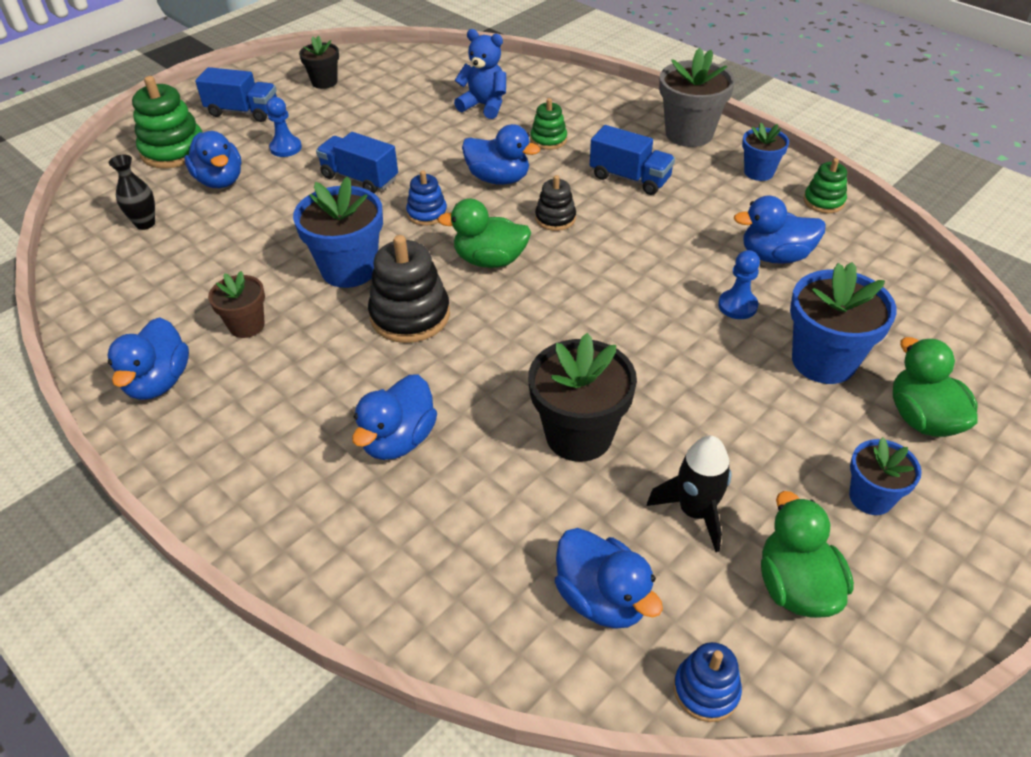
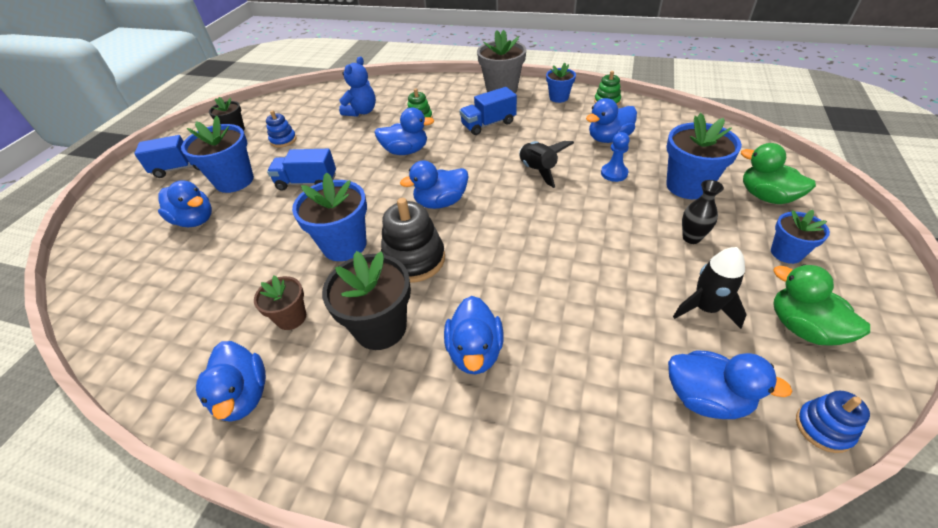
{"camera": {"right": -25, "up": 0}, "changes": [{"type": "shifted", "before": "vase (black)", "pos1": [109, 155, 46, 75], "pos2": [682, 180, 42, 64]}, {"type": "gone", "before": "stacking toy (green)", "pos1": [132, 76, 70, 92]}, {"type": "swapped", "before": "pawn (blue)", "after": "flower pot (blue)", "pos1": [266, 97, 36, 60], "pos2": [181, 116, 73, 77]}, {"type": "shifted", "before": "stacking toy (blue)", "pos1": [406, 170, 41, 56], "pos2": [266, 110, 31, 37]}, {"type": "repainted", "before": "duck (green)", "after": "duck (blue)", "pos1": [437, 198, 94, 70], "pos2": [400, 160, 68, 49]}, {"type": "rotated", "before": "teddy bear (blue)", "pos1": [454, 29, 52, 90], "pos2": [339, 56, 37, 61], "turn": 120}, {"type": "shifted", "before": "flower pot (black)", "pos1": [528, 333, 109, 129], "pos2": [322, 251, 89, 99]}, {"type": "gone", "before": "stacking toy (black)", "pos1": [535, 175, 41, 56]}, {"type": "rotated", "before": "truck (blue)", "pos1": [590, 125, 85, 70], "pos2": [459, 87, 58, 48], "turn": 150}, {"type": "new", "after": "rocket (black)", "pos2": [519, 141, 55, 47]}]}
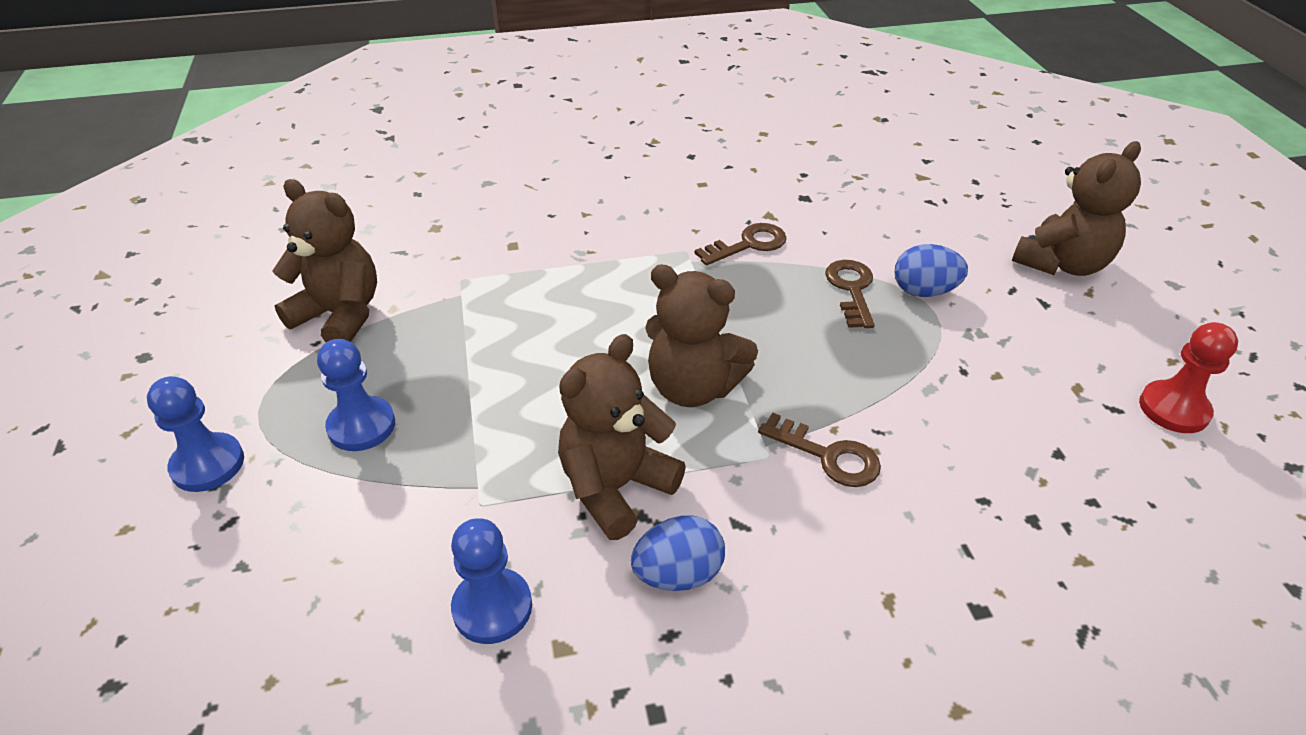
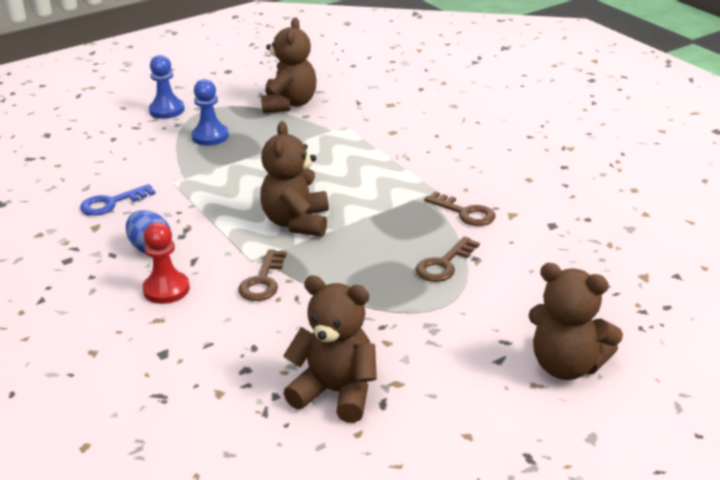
{"camera": {"right": 70, "up": -10}, "changes": [{"type": "swapped", "before": "pawn (blue)", "after": "key (blue)", "pos1": [451, 518, 81, 126], "pos2": [80, 184, 76, 31]}, {"type": "shifted", "before": "teddy bear (brown)", "pos1": [558, 334, 128, 206], "pos2": [283, 275, 94, 148]}, {"type": "rotated", "before": "key (brown)", "pos1": [825, 260, 49, 68], "pos2": [416, 237, 64, 45], "turn": 150}, {"type": "gone", "before": "egg (blue)", "pos1": [895, 244, 73, 53]}, {"type": "shifted", "before": "pawn (red)", "pos1": [1139, 322, 99, 111], "pos2": [142, 222, 48, 82]}]}
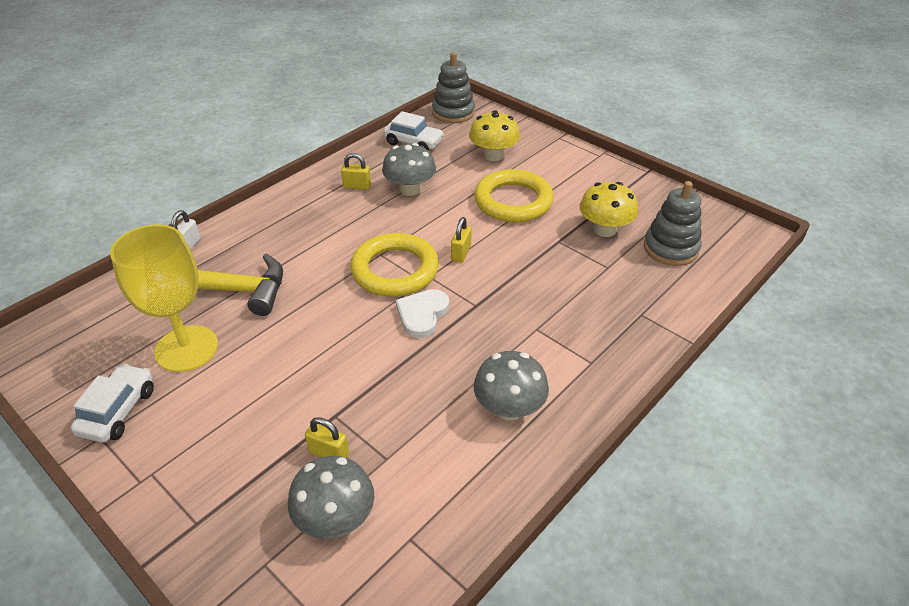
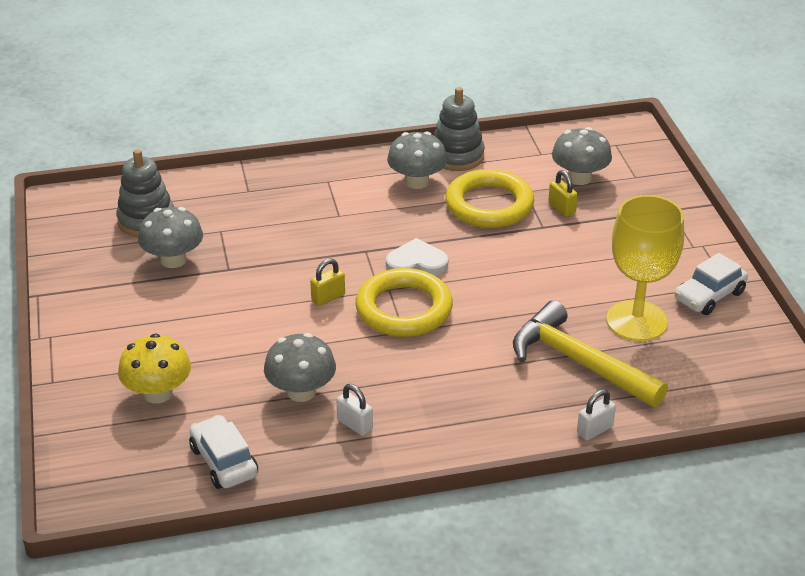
{"camera": {"right": -145, "up": -5}, "changes": [{"type": "repainted", "before": "padlock (yellow)", "after": "padlock (white)", "pos1": [341, 153, 30, 37], "pos2": [337, 384, 36, 52]}, {"type": "rotated", "before": "heart (white)", "pos1": [395, 289, 54, 49], "pos2": [386, 238, 62, 38], "turn": -150}, {"type": "shifted", "before": "stacking toy (grey)", "pos1": [432, 52, 43, 71], "pos2": [433, 87, 52, 84]}, {"type": "shifted", "before": "ring (yellow)", "pos1": [474, 169, 80, 53], "pos2": [445, 169, 89, 59]}, {"type": "repainted", "before": "mushroom (yellow)", "after": "mushroom (grey)", "pos1": [580, 182, 58, 55], "pos2": [138, 207, 65, 61]}]}
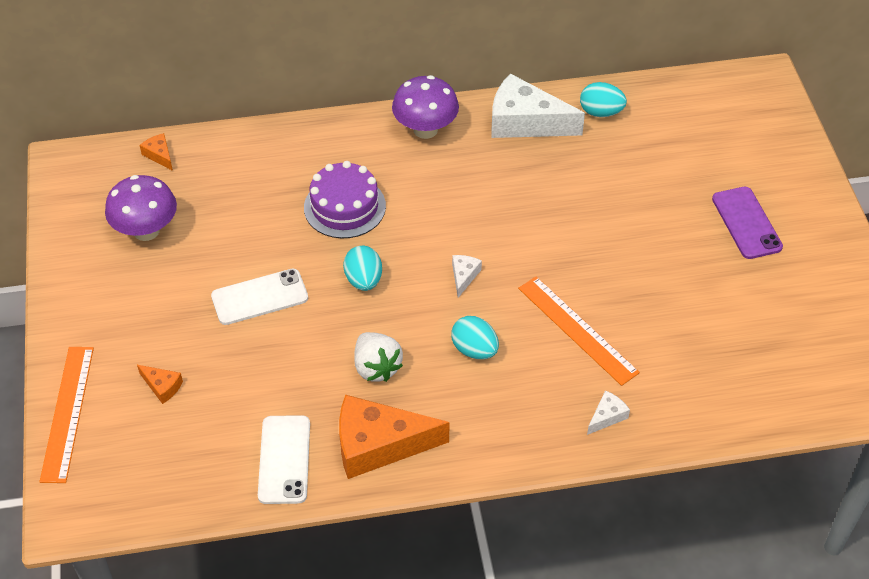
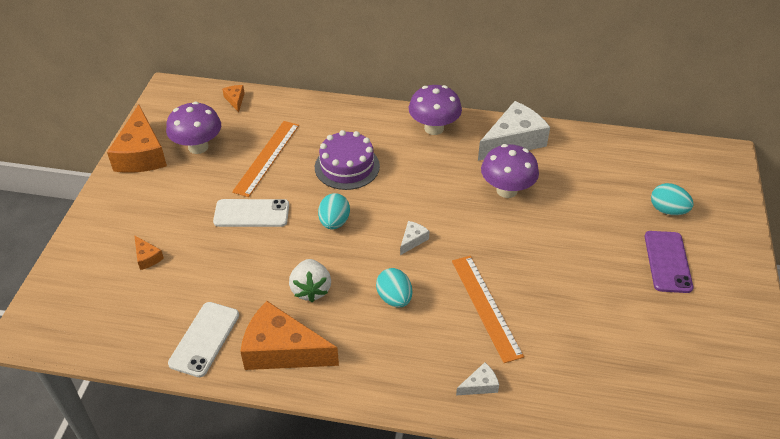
{"camera": {"right": 20, "up": -5}, "changes": [{"type": "shifted", "before": "ruler (orange)", "pos1": [39, 347, 55, 136], "pos2": [232, 121, 67, 76]}, {"type": "rotated", "before": "cheese (white)", "pos1": [491, 73, 94, 65], "pos2": [478, 101, 72, 60], "turn": 105}, {"type": "shifted", "before": "egg (turquoise)", "pos1": [580, 82, 47, 35], "pos2": [651, 183, 43, 32]}, {"type": "new", "after": "cheese (orange)", "pos2": [107, 104, 60, 69]}, {"type": "new", "after": "mushroom (purple)", "pos2": [481, 144, 58, 54]}]}
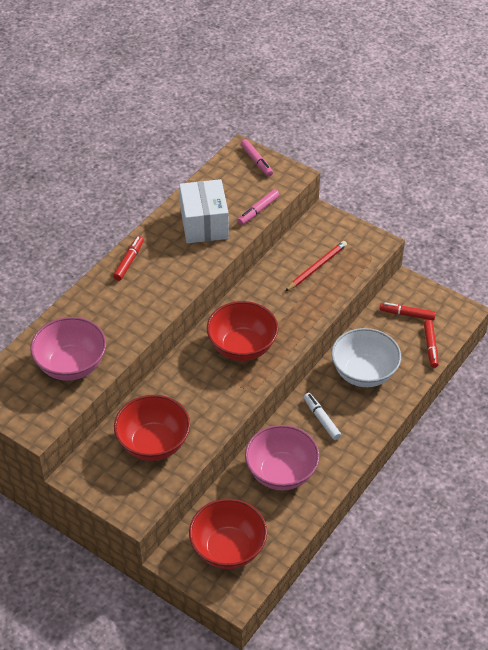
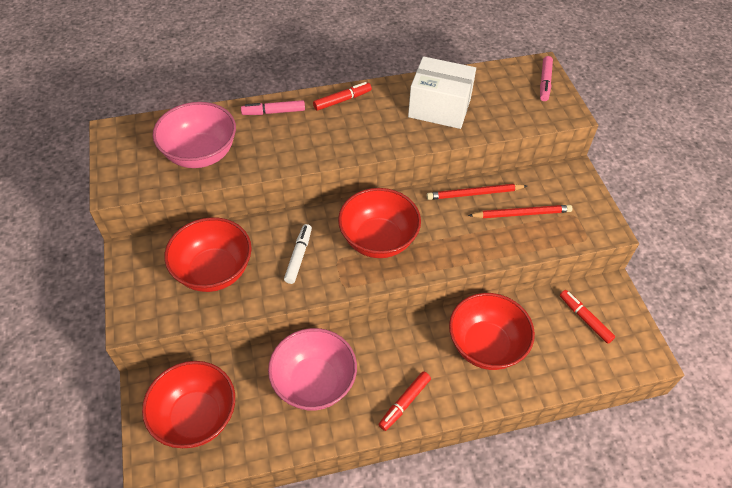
{"camera": {"right": 40, "up": 5}, "changes": [{"type": "rotated", "before": "box (white)", "pos1": [179, 179, 50, 64], "pos2": [408, 56, 68, 73], "turn": 75}, {"type": "shifted", "before": "marker (pink)", "pos1": [237, 189, 43, 36], "pos2": [241, 100, 64, 15]}, {"type": "shifted", "before": "marker (white)", "pos1": [304, 393, 37, 47], "pos2": [284, 224, 28, 60]}, {"type": "repainted", "before": "bowl (white)", "after": "bowl (red)", "pos1": [331, 328, 70, 59], "pos2": [449, 293, 86, 77]}, {"type": "shifted", "before": "marker (red)", "pos1": [424, 320, 15, 48], "pos2": [378, 371, 53, 60]}, {"type": "new", "after": "pencil (red)", "pos2": [426, 184, 101, 16]}]}
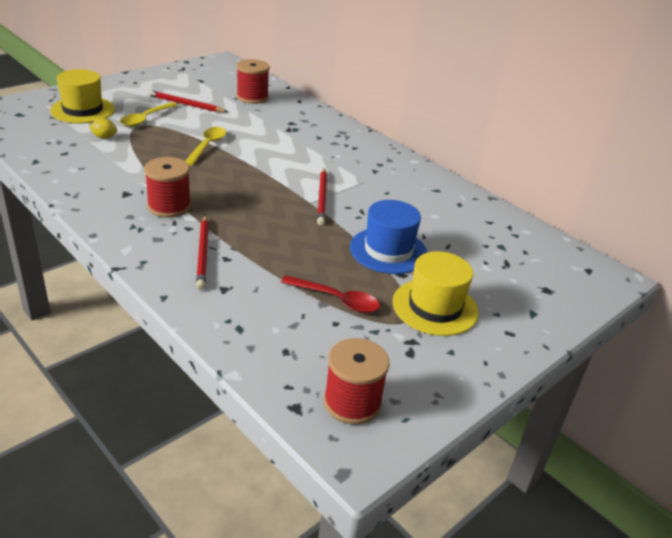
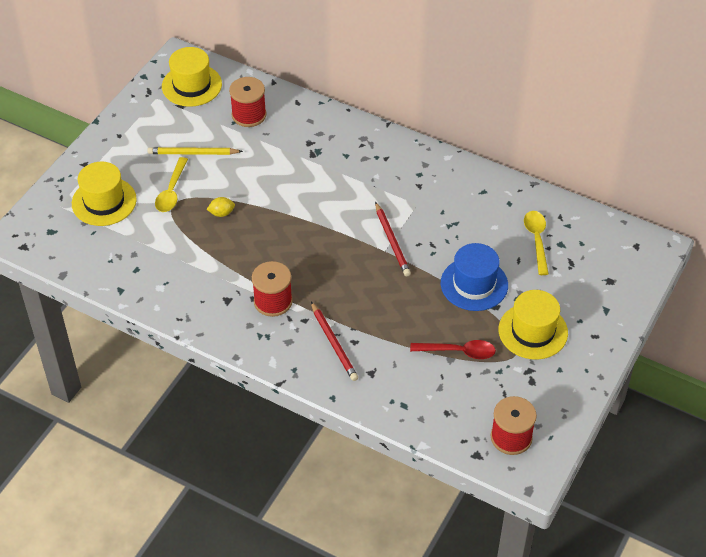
{"camera": {"right": -15, "up": 15}, "changes": [{"type": "shifted", "before": "lemon (yellow)", "pos1": [89, 118, 28, 21], "pos2": [207, 197, 28, 20]}, {"type": "repainted", "before": "pencil (red)", "after": "pencil (yellow)", "pos1": [147, 90, 81, 22], "pos2": [147, 147, 96, 8]}, {"type": "shifted", "before": "spoon (yellow)", "pos1": [185, 127, 41, 39], "pos2": [524, 211, 25, 64]}, {"type": "new", "after": "hat (yellow)", "pos2": [162, 47, 60, 60]}]}
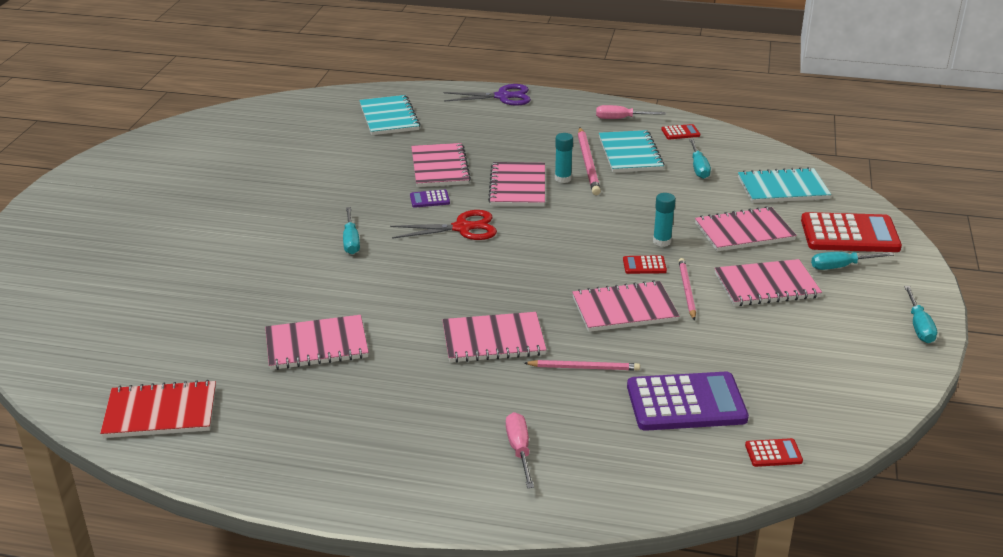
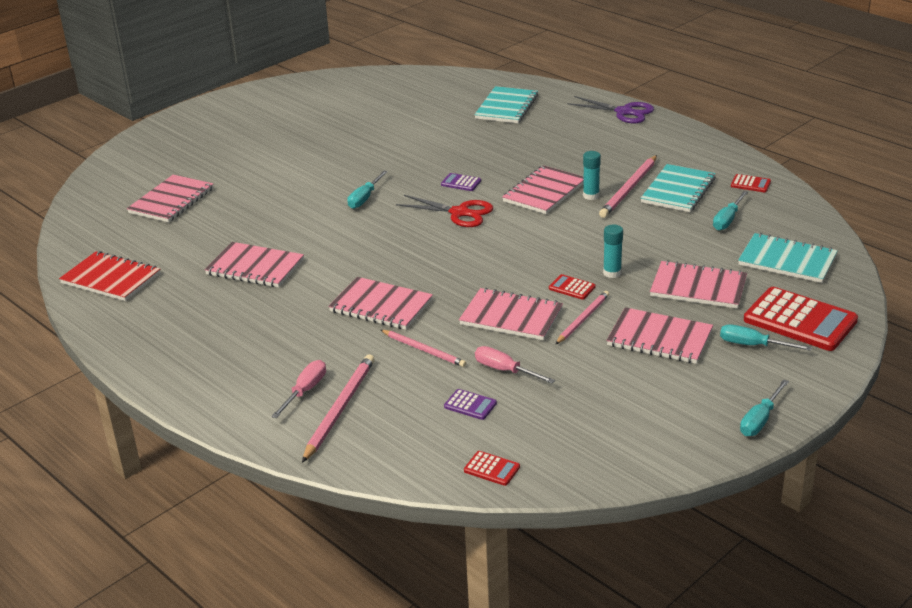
{"camera": {"right": 35, "up": 0}, "changes": [{"type": "shifted", "before": "notebook (pink)", "pos1": [411, 143, 60, 44], "pos2": [127, 175, 86, 47]}, {"type": "shifted", "before": "screwdriver (pink)", "pos1": [596, 105, 70, 14], "pos2": [475, 346, 80, 37]}, {"type": "scaled", "before": "calculator (purple)", "pos1": [627, 372, 122, 59], "pos2": [444, 389, 53, 31], "scale": 0.44}, {"type": "new", "after": "pencil (pink)", "pos2": [302, 354, 73, 109]}]}
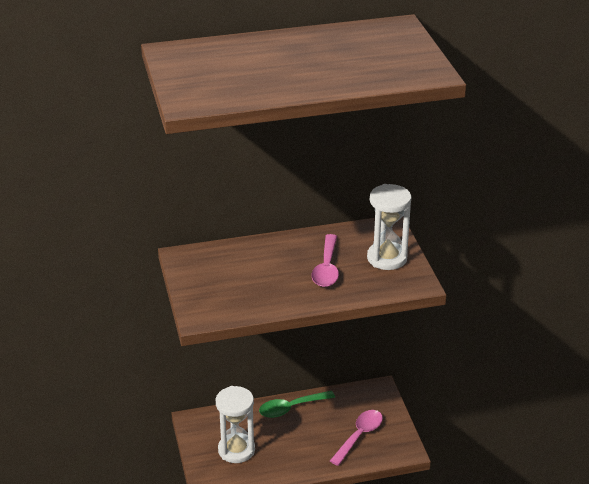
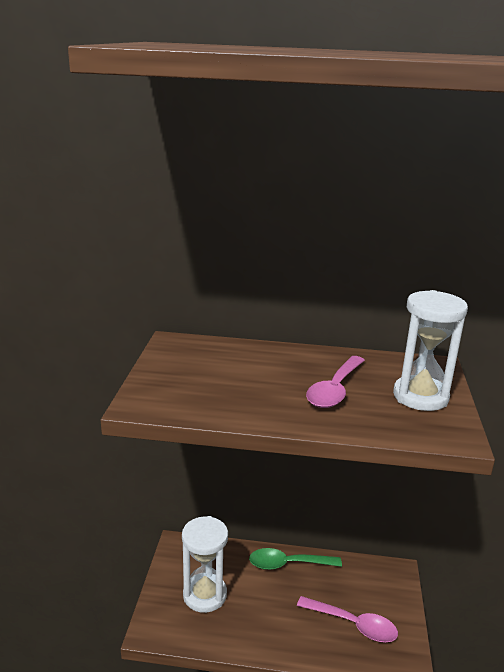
{"camera": {"right": 20, "up": -10}, "changes": [{"type": "rotated", "before": "spoon (pink)", "pos1": [330, 410, 53, 56], "pos2": [297, 596, 101, 46], "turn": 60}]}
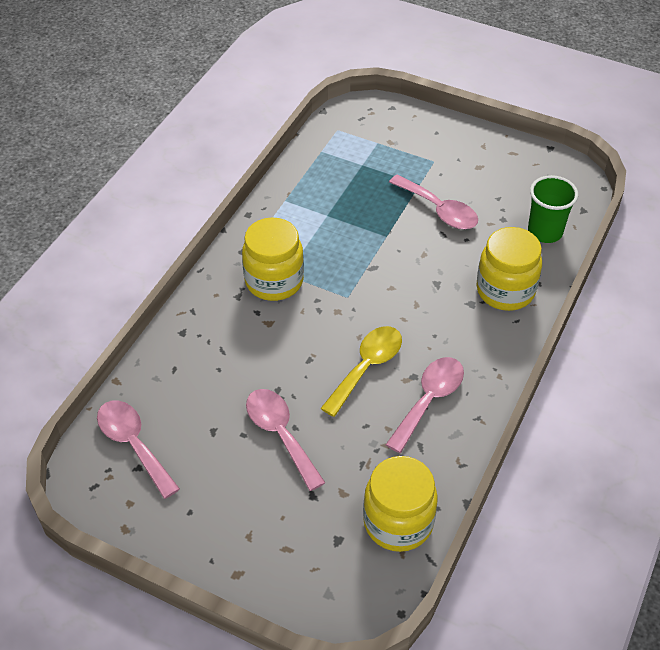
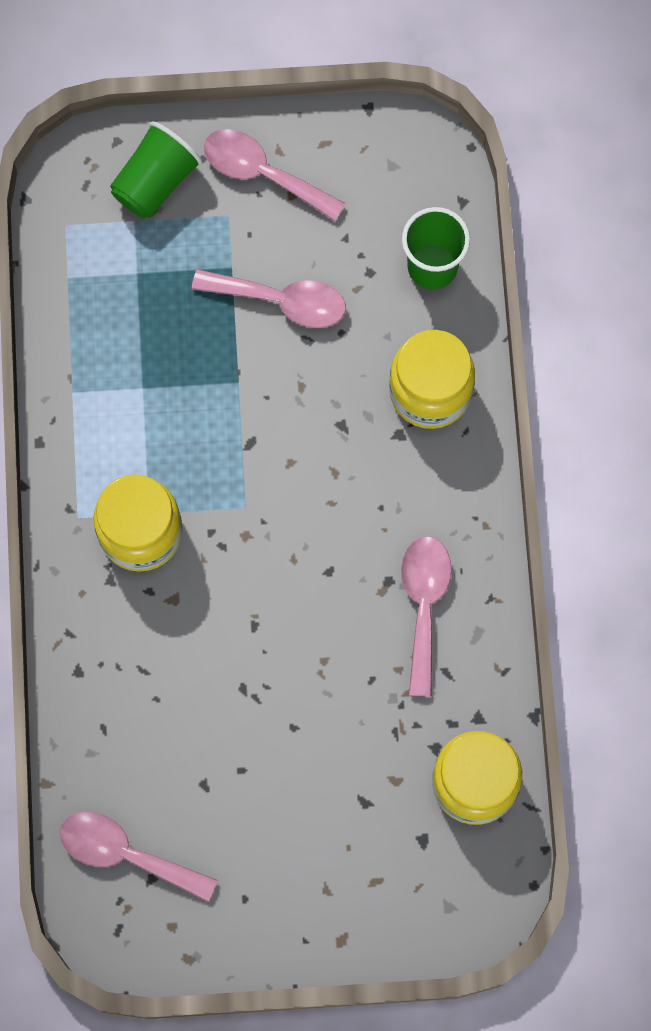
{"camera": {"right": -30, "up": 25}, "changes": [{"type": "shifted", "before": "spoon (pink)", "pos1": [246, 389, 79, 102], "pos2": [204, 129, 142, 92]}, {"type": "gone", "before": "spoon (yellow)", "pos1": [320, 326, 82, 91]}, {"type": "new", "after": "cup (green)", "pos2": [110, 121, 93, 98]}]}
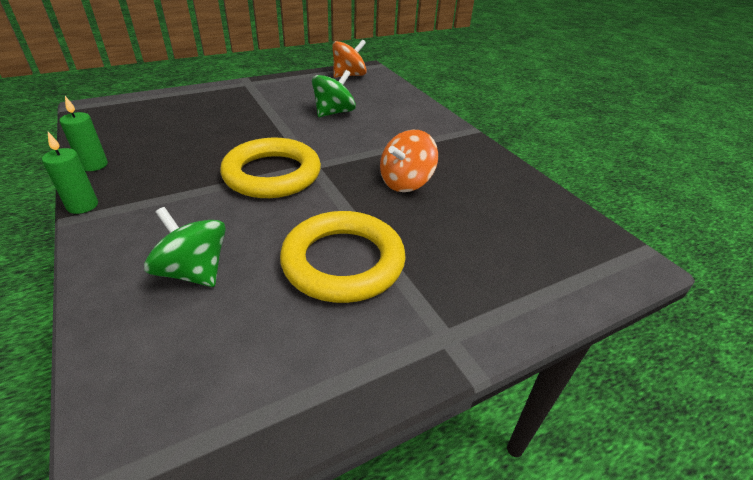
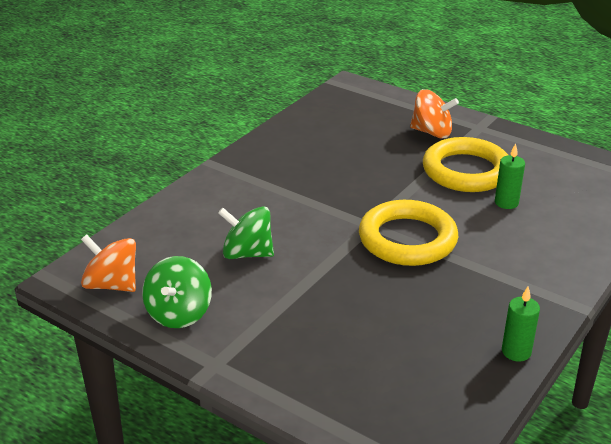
{"camera": {"right": -115, "up": -5}, "changes": [{"type": "shifted", "before": "candle (green)", "pos1": [42, 132, 56, 82], "pos2": [495, 143, 30, 66]}, {"type": "shifted", "before": "spinning top (green)", "pos1": [144, 207, 82, 80], "pos2": [142, 256, 70, 72]}, {"type": "shifted", "before": "spinning top (orange)", "pos1": [380, 130, 58, 62], "pos2": [410, 89, 49, 49]}]}
